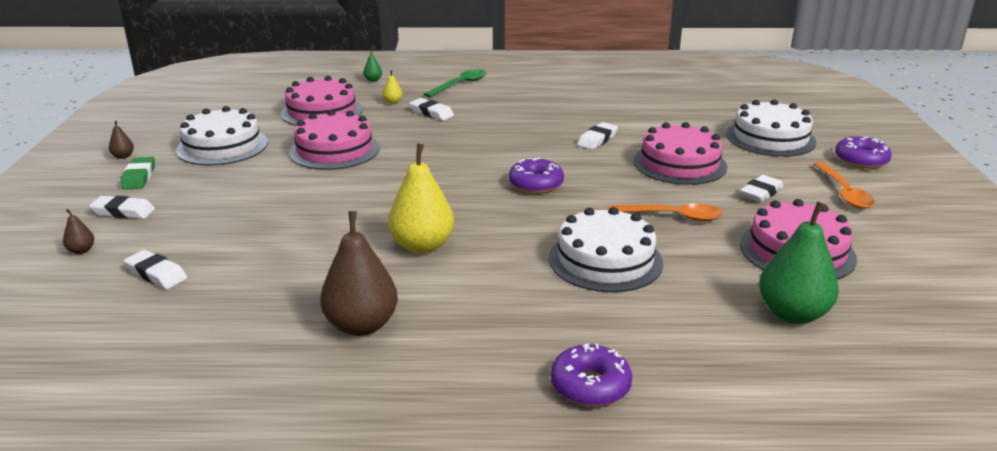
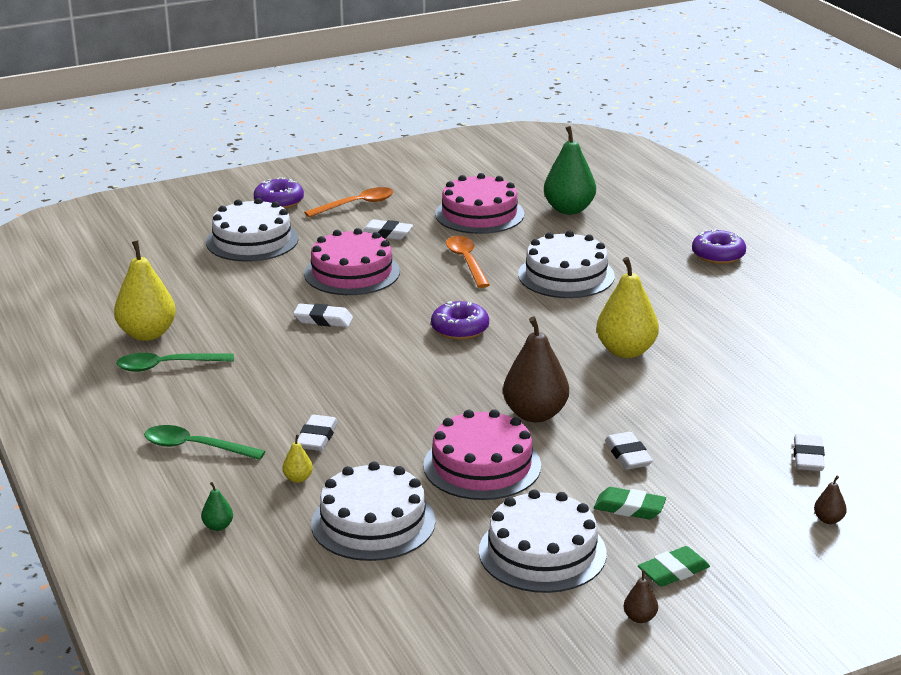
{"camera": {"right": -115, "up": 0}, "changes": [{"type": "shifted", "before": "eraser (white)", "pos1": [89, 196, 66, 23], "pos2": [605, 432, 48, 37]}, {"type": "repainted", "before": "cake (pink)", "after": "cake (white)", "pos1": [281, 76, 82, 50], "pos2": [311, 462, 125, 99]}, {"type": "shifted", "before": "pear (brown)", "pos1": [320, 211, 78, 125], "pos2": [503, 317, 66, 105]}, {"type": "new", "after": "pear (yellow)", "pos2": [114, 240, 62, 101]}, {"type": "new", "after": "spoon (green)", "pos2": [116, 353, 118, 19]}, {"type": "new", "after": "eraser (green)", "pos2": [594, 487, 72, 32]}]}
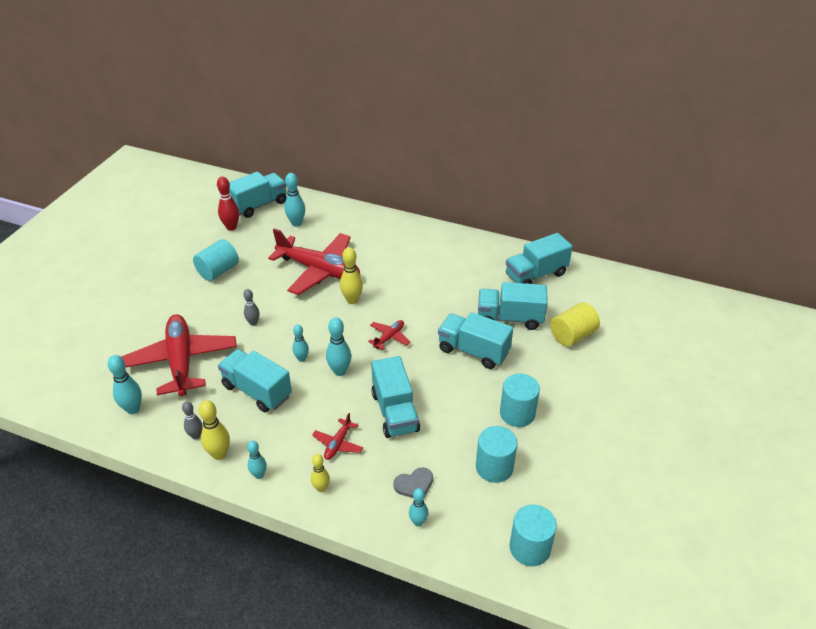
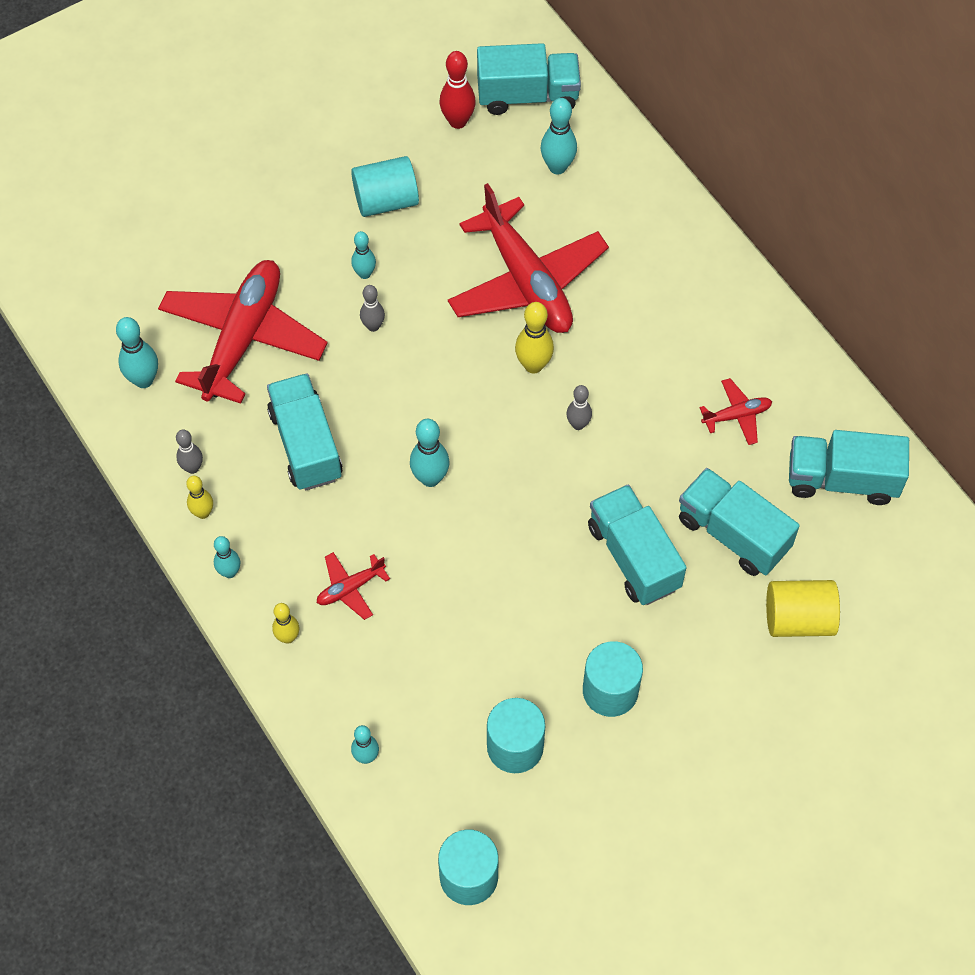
{"camera": {"right": 35, "up": 20}, "changes": [{"type": "scaled", "before": "bowling pin (yellow)", "pos1": [199, 400, 31, 60], "pos2": [186, 476, 27, 43], "scale": 0.65}, {"type": "shifted", "before": "bowling pin (turquoise)", "pos1": [292, 325, 17, 37], "pos2": [351, 231, 25, 48]}, {"type": "shifted", "before": "plane (red)", "pos1": [368, 320, 43, 30], "pos2": [700, 378, 72, 67]}, {"type": "gone", "before": "truck (turquoise)", "pos1": [371, 356, 49, 82]}, {"type": "gone", "before": "heart (grey)", "pos1": [393, 467, 40, 31]}, {"type": "new", "after": "bowling pin (grey)", "pos2": [567, 385, 25, 45]}]}
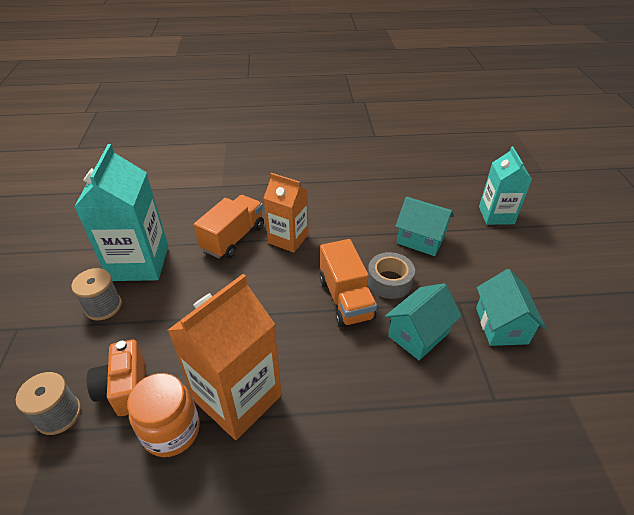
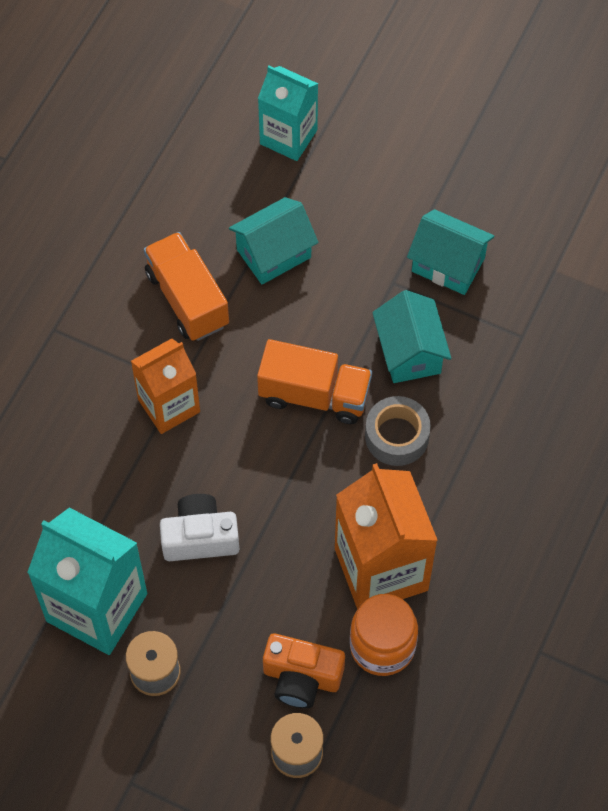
{"camera": {"right": -60, "up": 20}, "changes": [{"type": "shifted", "before": "truck (orange)", "pos1": [194, 195, 70, 64], "pos2": [144, 232, 85, 109]}, {"type": "shifted", "before": "tape (grey)", "pos1": [368, 252, 47, 47], "pos2": [365, 396, 66, 70]}, {"type": "new", "after": "camera (white)", "pos2": [160, 494, 79, 67]}]}
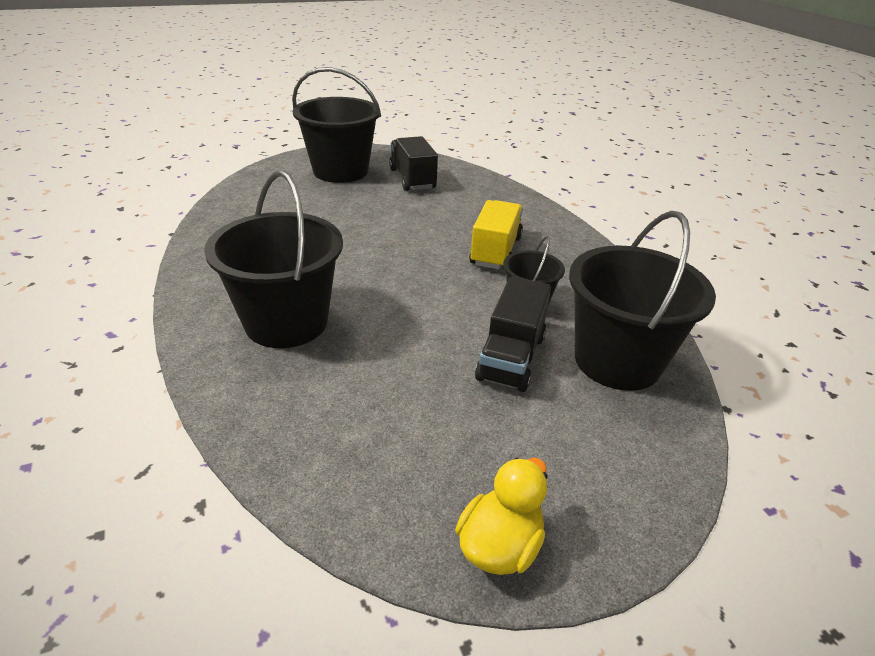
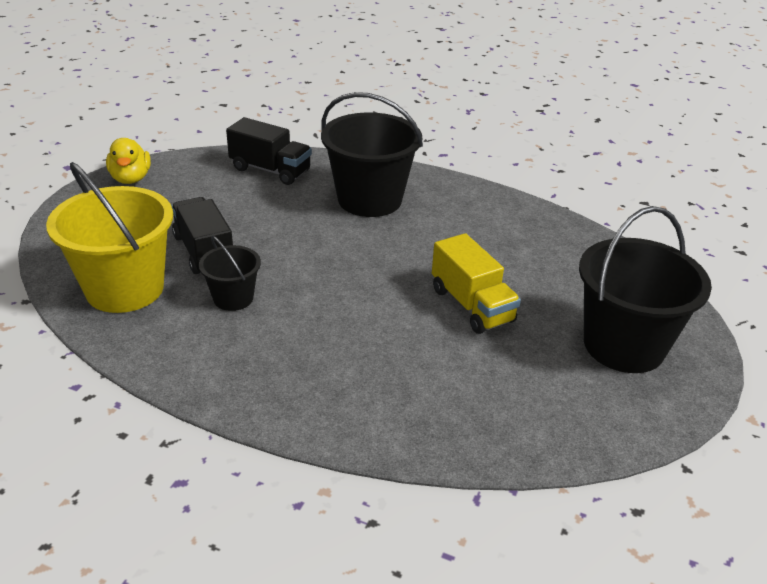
{"camera": {"right": 135, "up": 0}, "changes": [{"type": "shifted", "before": "truck (black)", "pos1": [389, 136, 49, 55], "pos2": [226, 117, 86, 68]}, {"type": "shifted", "before": "truck (yellow)", "pos1": [469, 200, 54, 70], "pos2": [432, 233, 89, 101]}, {"type": "repainted", "before": "bucket (black)", "after": "bucket (yellow)", "pos1": [569, 211, 147, 180], "pos2": [46, 162, 127, 151]}]}
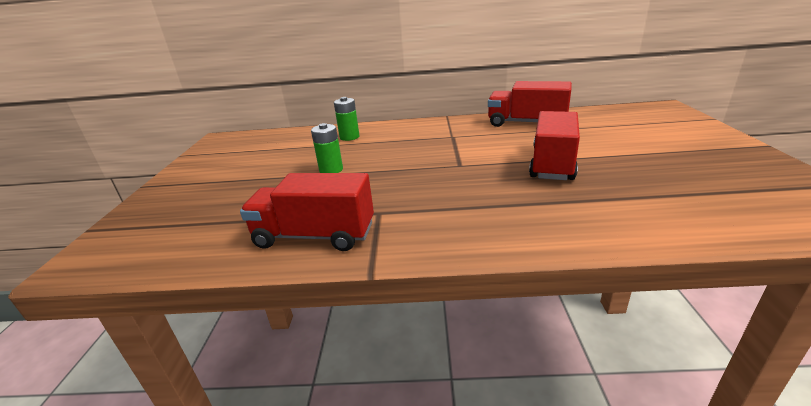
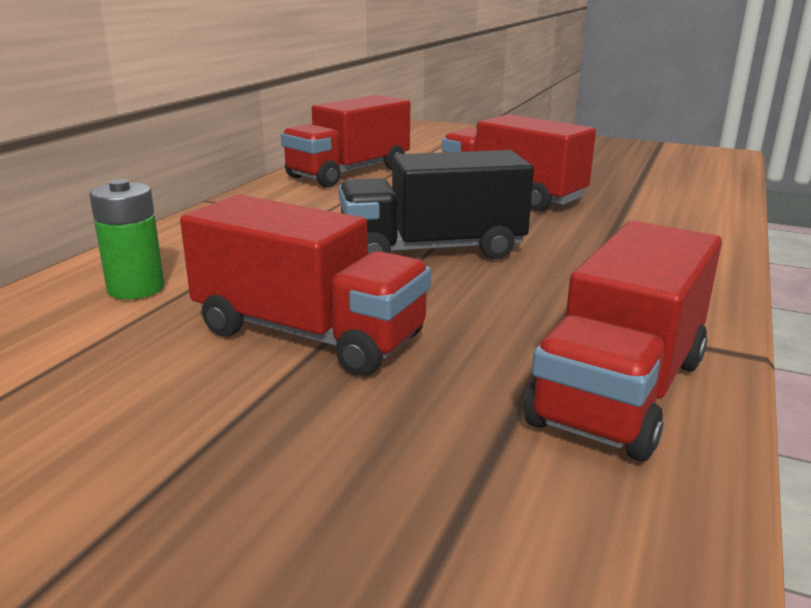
{"camera": {"right": -70, "up": -5}, "changes": [{"type": "swapped", "before": "battery (green)", "after": "truck (red)", "pos1": [311, 123, 32, 50], "pos2": [180, 195, 251, 181]}, {"type": "new", "after": "truck (black)", "pos2": [339, 150, 195, 109]}]}
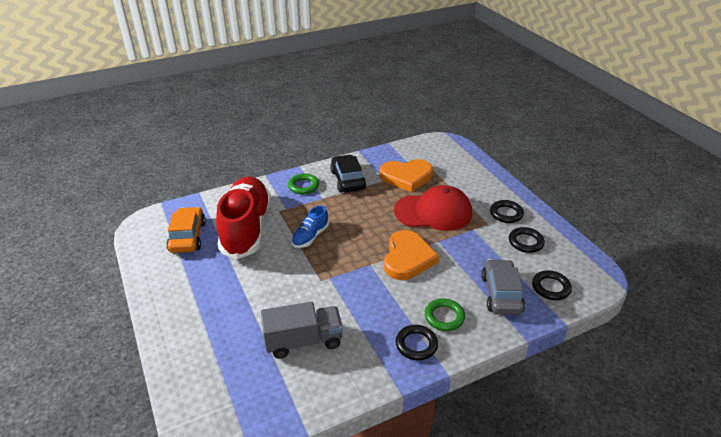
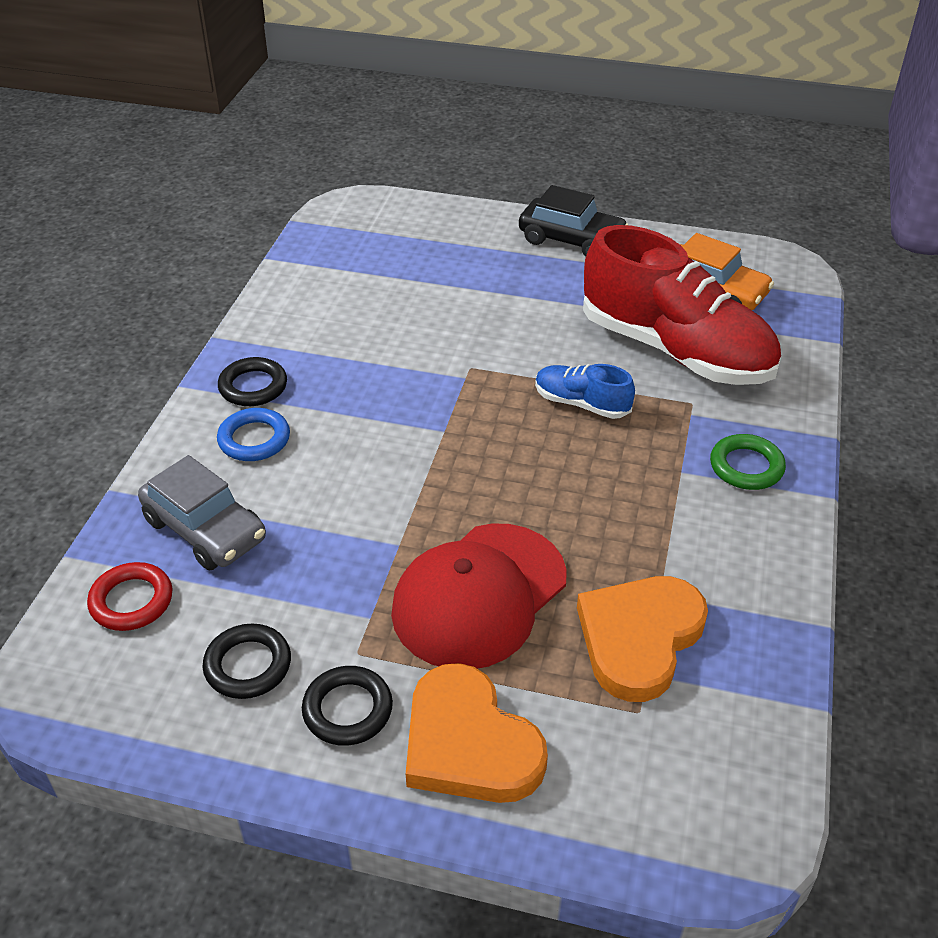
{"camera": {"right": 130, "up": 5}, "changes": [{"type": "gone", "before": "truck (grey)", "pos1": [261, 302, 82, 57]}, {"type": "rotated", "before": "shoe (blue)", "pos1": [291, 205, 38, 43], "pos2": [535, 364, 100, 55], "turn": -45}, {"type": "shifted", "before": "car (black)", "pos1": [330, 155, 36, 38], "pos2": [519, 185, 109, 72]}, {"type": "shifted", "before": "heart (orange)", "pos1": [384, 230, 55, 50], "pos2": [406, 663, 142, 140]}, {"type": "repainted", "before": "ring (green)", "after": "ring (blue)", "pos1": [425, 298, 40, 33], "pos2": [217, 408, 73, 53]}, {"type": "repainted", "before": "ring (black)", "after": "ring (red)", "pos1": [532, 271, 40, 29], "pos2": [87, 562, 86, 69]}]}
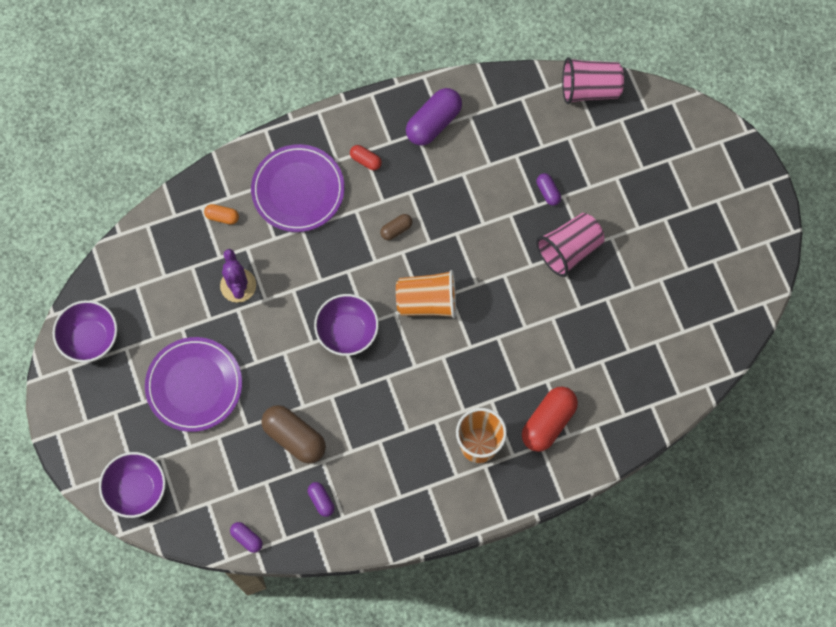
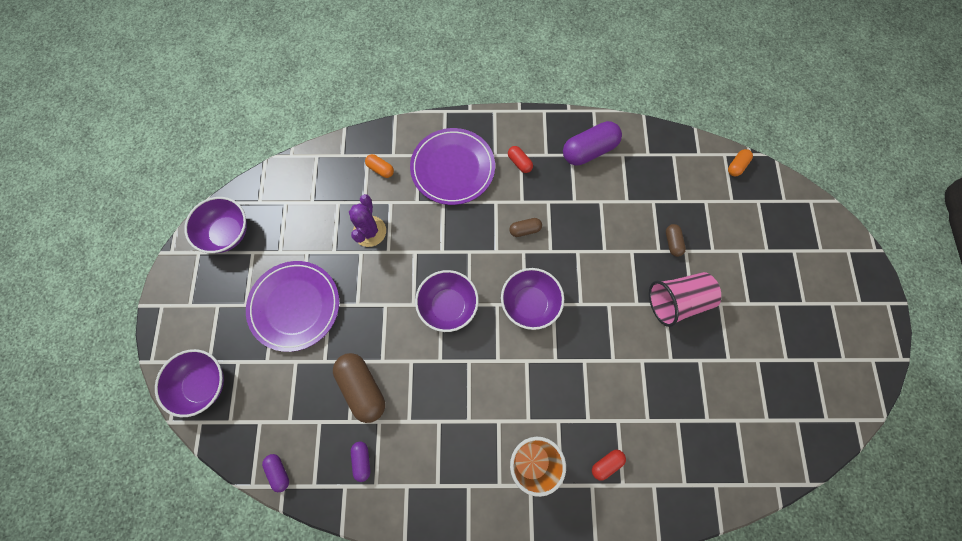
{"camera": {"right": 20, "up": 0}, "changes": [{"type": "swapped", "before": "cup (orange)", "after": "bowl (purple)", "pos1": [396, 270, 60, 48], "pos2": [501, 268, 63, 62]}, {"type": "scaled", "before": "capsule (red)", "pos1": [522, 386, 56, 66], "pos2": [592, 450, 34, 31], "scale": 0.51}, {"type": "repainted", "before": "capsule (purple)", "after": "capsule (brown)", "pos1": [536, 173, 25, 33], "pos2": [666, 224, 20, 33]}, {"type": "swapped", "before": "cup (pink)", "after": "capsule (orange)", "pos1": [562, 57, 62, 47], "pos2": [728, 149, 25, 27]}]}
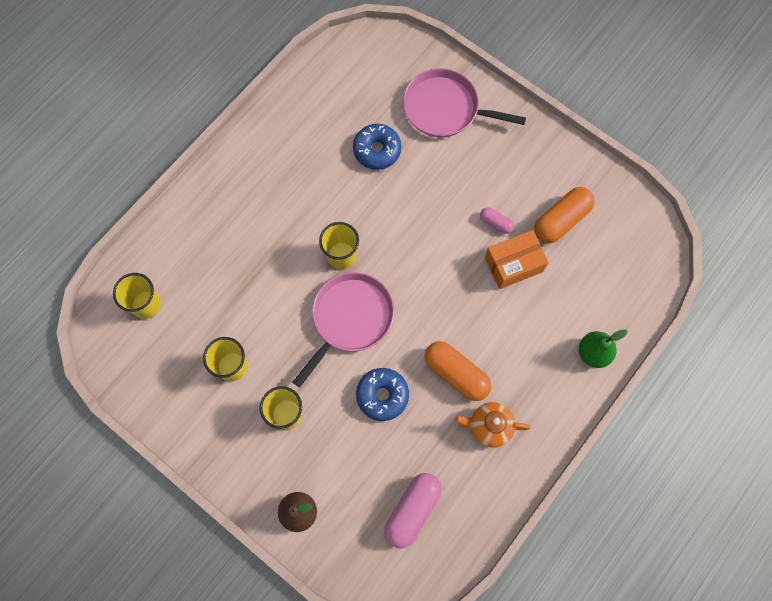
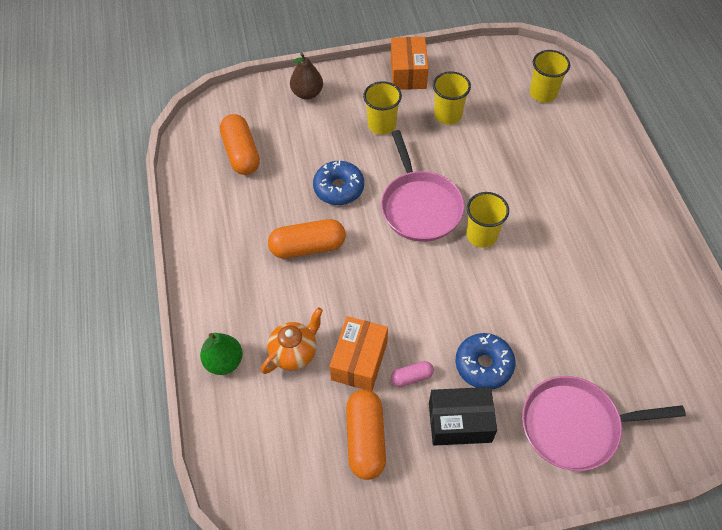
{"camera": {"right": 130, "up": -15}, "changes": [{"type": "shifted", "before": "donut (blue)", "pos1": [353, 124, 49, 46], "pos2": [456, 333, 59, 56]}, {"type": "repainted", "before": "capsule (pink)", "after": "capsule (orange)", "pos1": [384, 473, 58, 76], "pos2": [220, 114, 40, 61]}, {"type": "rotated", "before": "pan (pink)", "pos1": [403, 68, 123, 69], "pos2": [522, 376, 164, 95], "turn": -150}, {"type": "shifted", "before": "teapot (orange)", "pos1": [455, 402, 76, 46], "pos2": [261, 307, 62, 67]}, {"type": "new", "after": "box (orange)", "pos2": [391, 37, 37, 53]}, {"type": "new", "after": "box (black)", "pos2": [429, 387, 68, 59]}]}
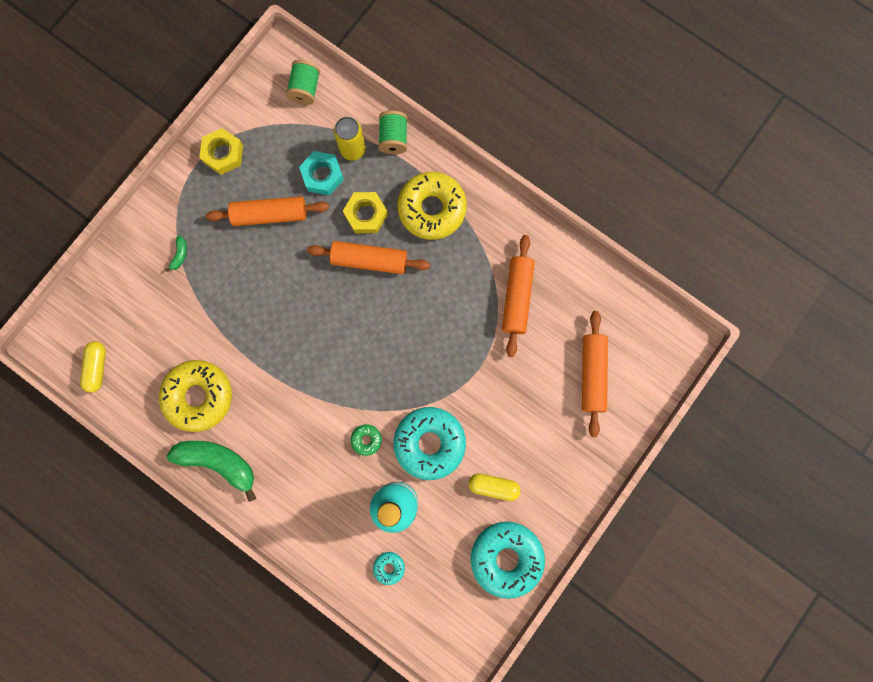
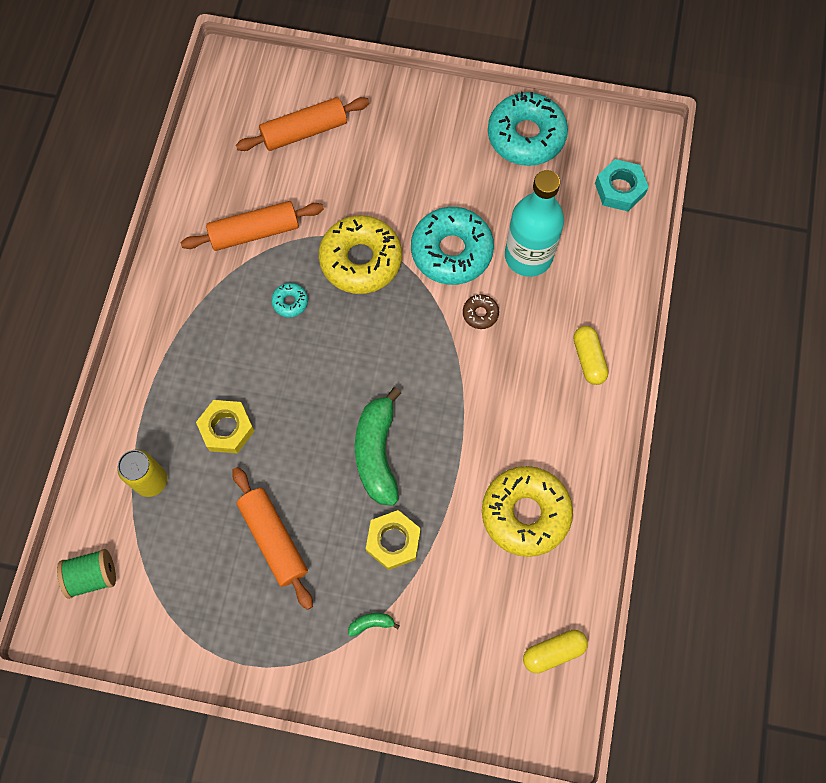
{"camera": {"right": -115, "up": -10}, "changes": [{"type": "shifted", "before": "banana (green)", "pos1": [167, 441, 89, 61], "pos2": [355, 387, 46, 119]}, {"type": "shifted", "before": "nut (yellow)", "pos1": [199, 128, 44, 47], "pos2": [366, 510, 55, 60]}, {"type": "shifted", "before": "nut (turquoise)", "pos1": [299, 151, 45, 44], "pos2": [595, 159, 54, 52]}, {"type": "gone", "before": "rolling pin (orange)", "pos1": [307, 241, 123, 33]}, {"type": "repainted", "before": "donut (green)", "after": "donut (brown)", "pos1": [351, 424, 31, 32], "pos2": [463, 294, 36, 35]}, {"type": "shifted", "before": "donut (turquoise)", "pos1": [373, 552, 32, 33], "pos2": [271, 283, 37, 34]}, {"type": "gone", "before": "spool (green)", "pos1": [378, 111, 30, 43]}, {"type": "shifted", "before": "donut (yellow)", "pos1": [397, 172, 70, 68], "pos2": [319, 215, 83, 79]}, {"type": "shifted", "before": "capsule (yellow)", "pos1": [468, 473, 53, 28], "pos2": [573, 326, 36, 59]}]}
